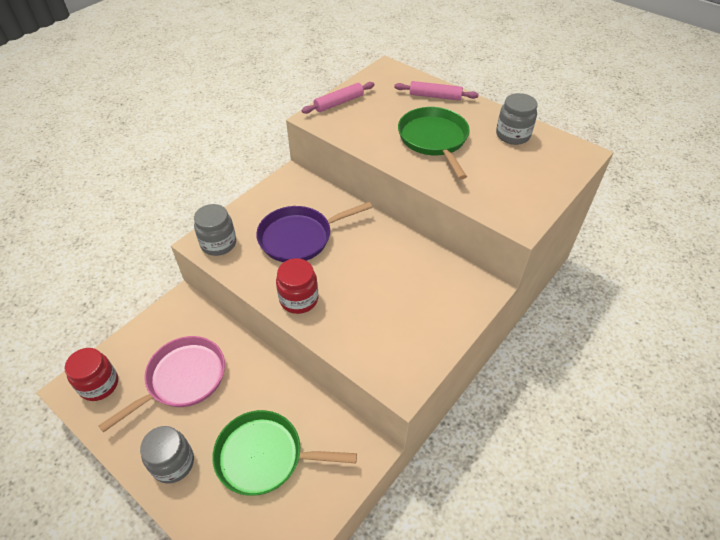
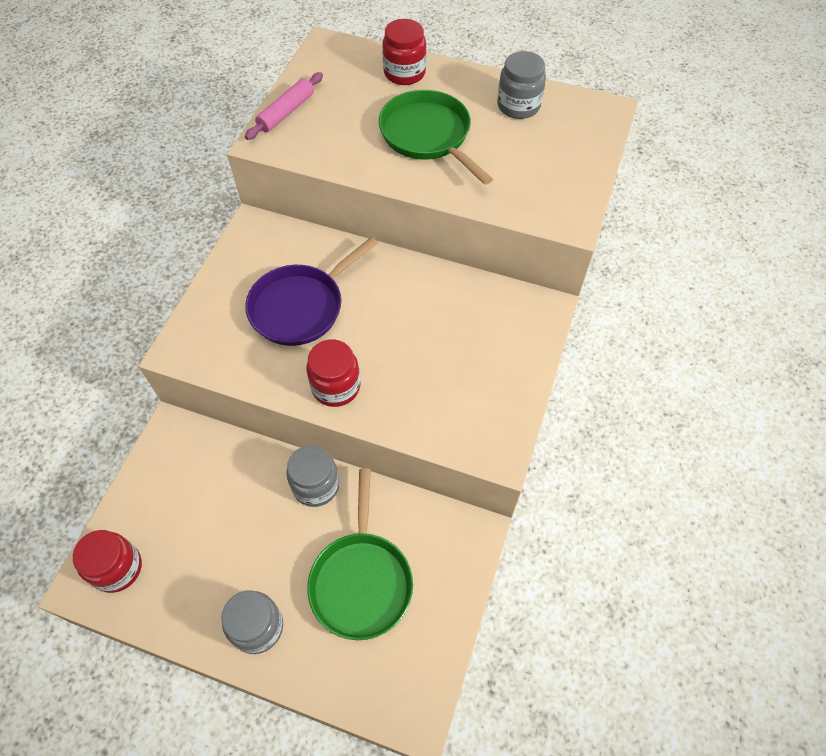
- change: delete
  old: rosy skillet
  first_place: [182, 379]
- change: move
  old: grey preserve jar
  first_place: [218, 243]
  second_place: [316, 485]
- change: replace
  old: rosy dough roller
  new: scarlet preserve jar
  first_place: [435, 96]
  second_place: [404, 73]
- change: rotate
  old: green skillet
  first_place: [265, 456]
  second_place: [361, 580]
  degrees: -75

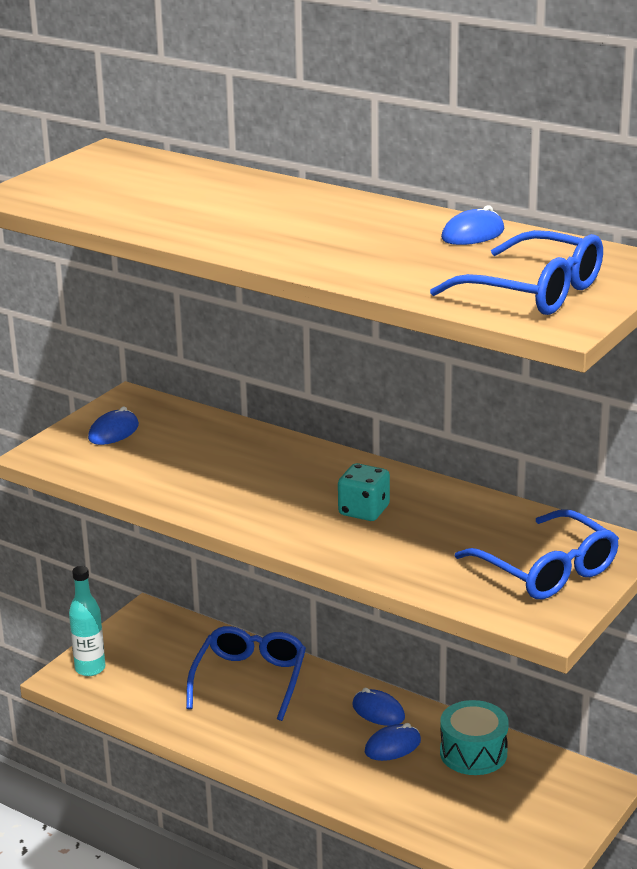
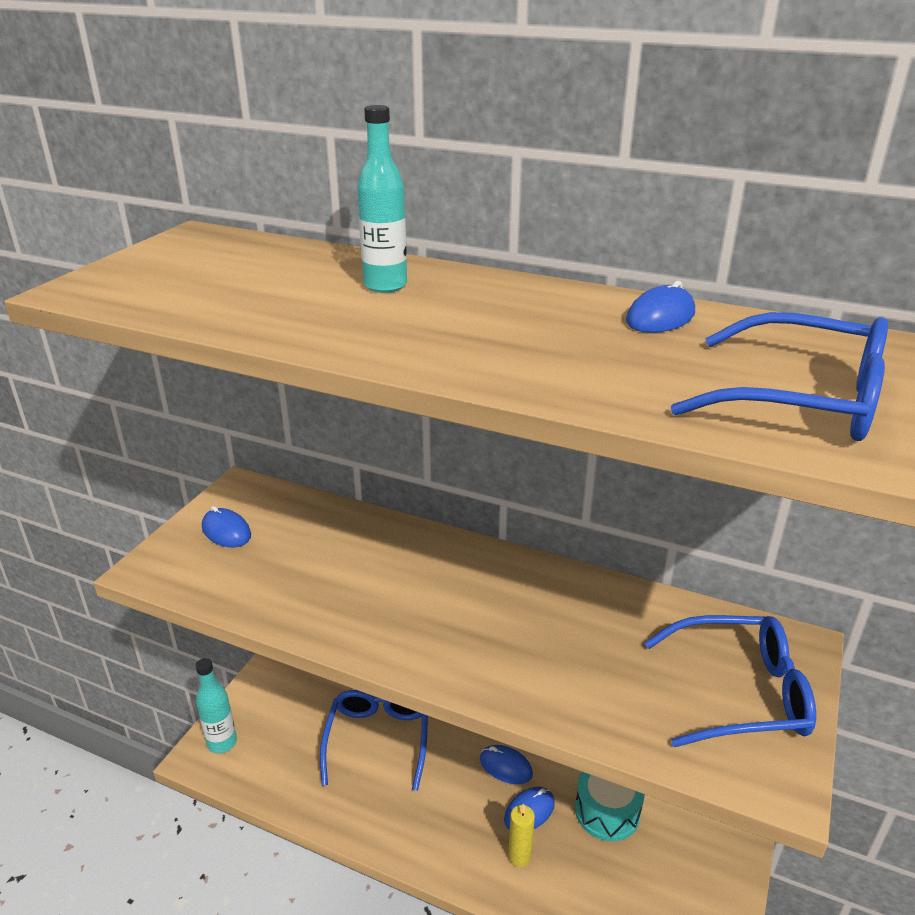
- change: delete
  old: turquoise die
  first_place: [364, 511]
- change: insert
  new: turquoise flask
  second_place: [385, 286]
- change: insert
  new: yellow pillar candle
  second_place: [519, 856]
- change: rotate
  old: royal blue mouse
  first_place: [113, 432]
  second_place: [226, 531]
  degrees: -75
- change: rotate
  old: royal blue spectacles
  first_place: [547, 570]
  second_place: [741, 693]
  degrees: -45

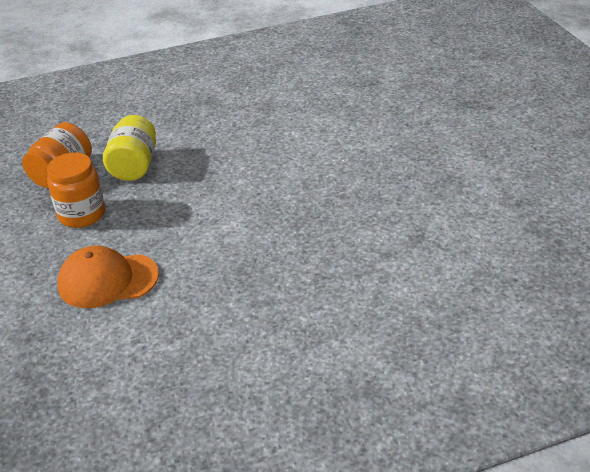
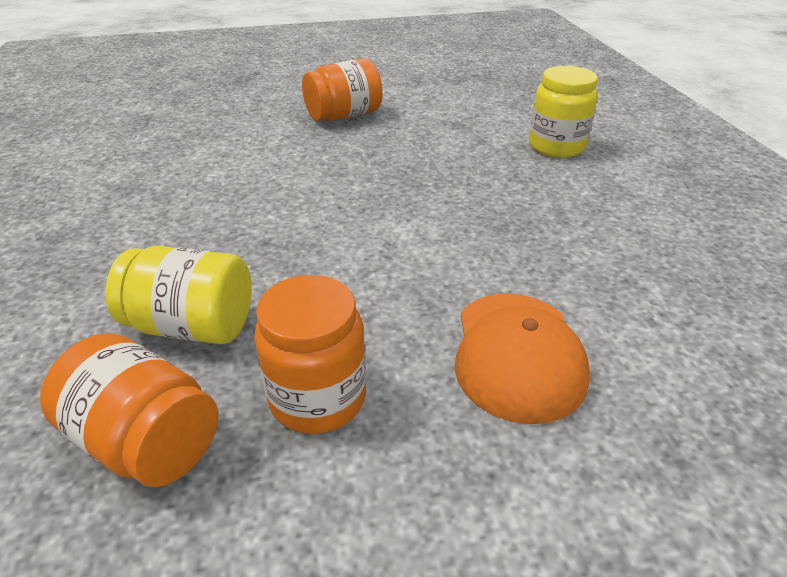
- change: insert
  new: orange preserve jar
  second_place: [344, 116]
- change: insert
  new: yellow preserve jar
  second_place: [556, 146]

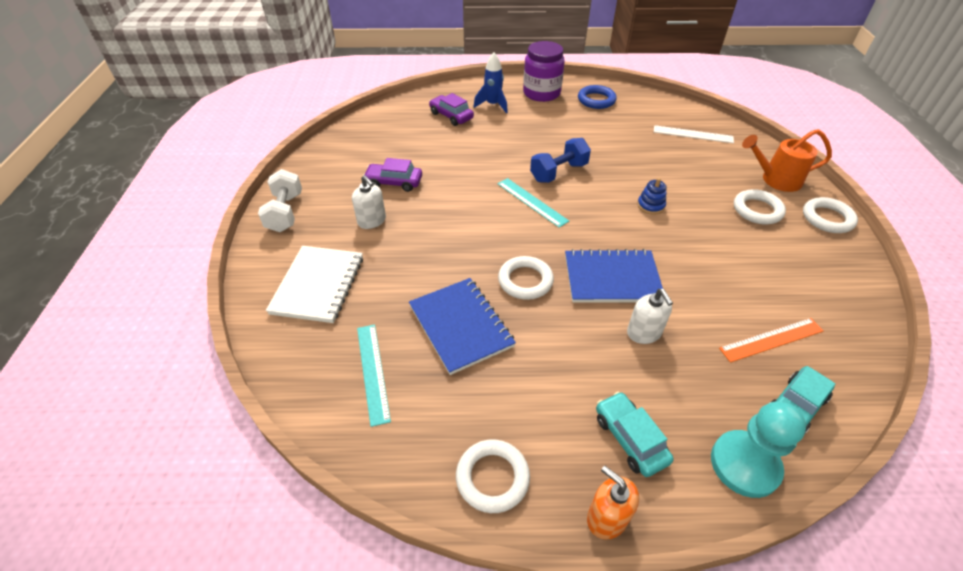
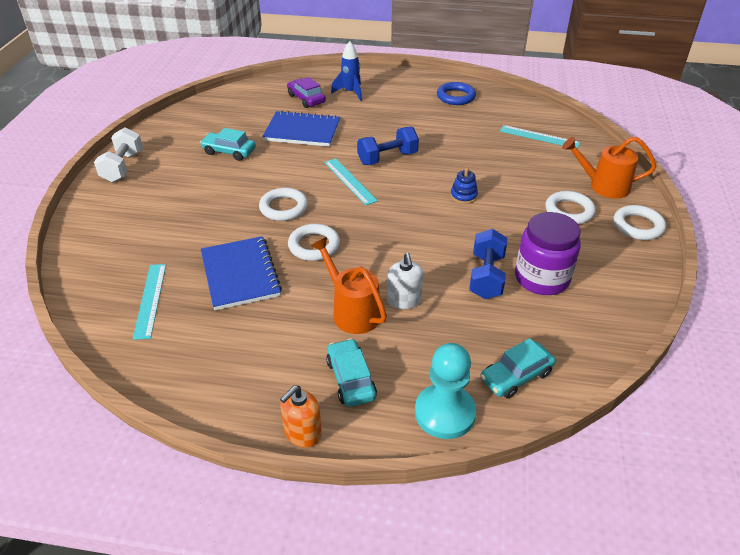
- change: delete
  old: snow-white notebook
  first_place: [318, 285]
- change: delete
  old: snow-white pump bottle
  first_place: [372, 221]
- change: delete
  old: orange straightedge
  first_place: [771, 340]
- change: insert
  new: orange sprinkling can
  second_place: [351, 311]
- change: insert
  new: royal blue free weight
  second_place: [486, 277]
- change: move
  old: snow-white hoop
  first_place: [492, 478]
  second_place: [283, 208]
- change: move
  old: violet preserve jar
  first_place: [541, 93]
  second_place: [542, 278]
- change: move
  old: royal blue notebook
  first_place: [612, 278]
  second_place: [302, 131]
- change: recolor
  old: violet car
  new: turquoise car
  first_place: [394, 182]
  second_place: [229, 152]
- change: recolor
  old: snow-white straightedge
  new: turquoise straightedge
  first_place: [693, 134]
  second_place: [539, 137]
- change: rotate
  old: orange pump bottle
  first_place: [607, 518]
  second_place: [302, 433]
  degrees: -105

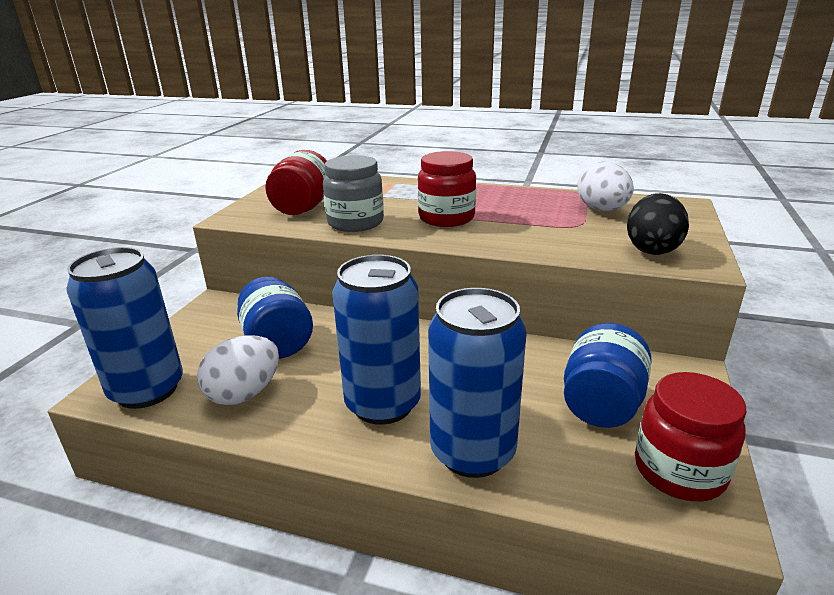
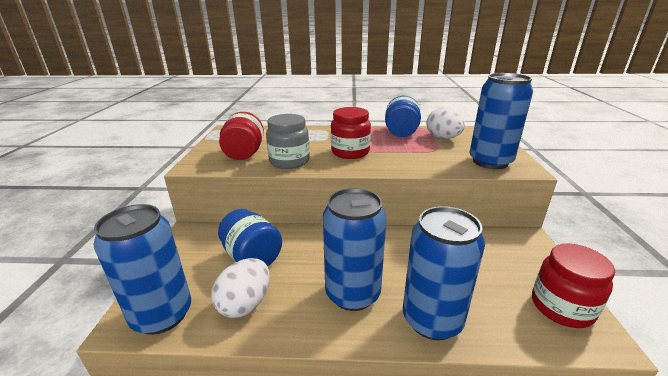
- change: move
  old: royal blue preserve jar
  first_place: [601, 404]
  second_place: [401, 133]
- change: replace
  old: black toy egg
  new: royal blue soda can
  first_place: [652, 249]
  second_place: [490, 162]

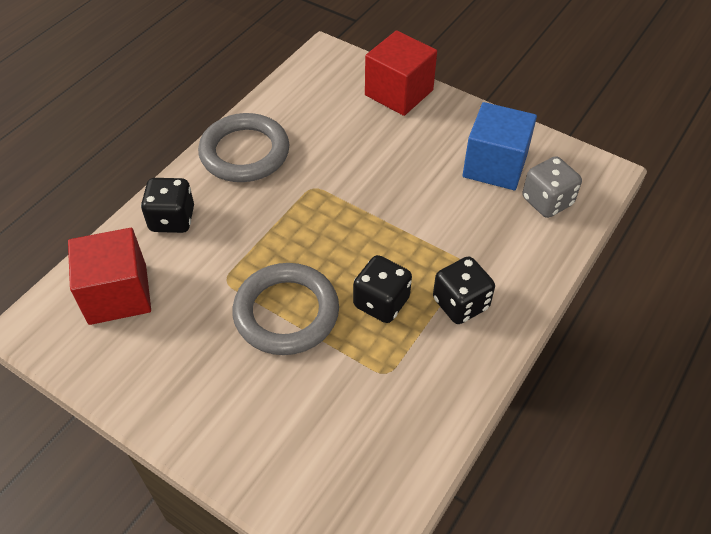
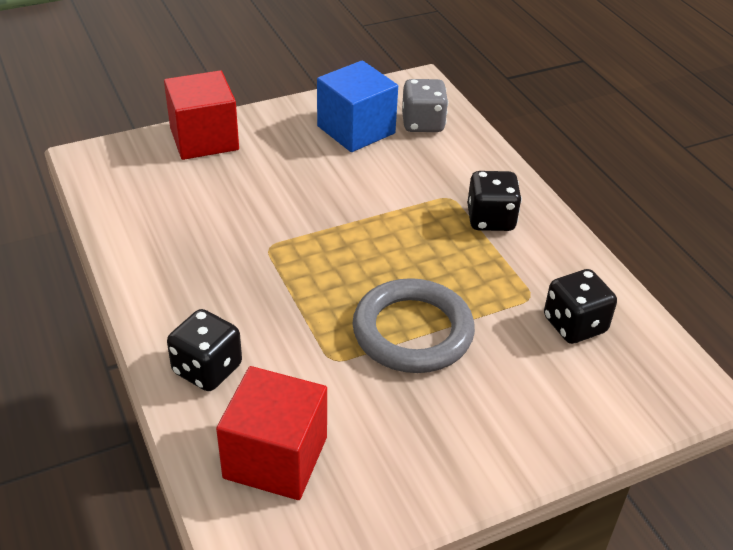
- change: delete
  old: grey hoop
  first_place: [245, 152]
- change: move
  old: black die
  first_place: [381, 302]
  second_place: [574, 325]

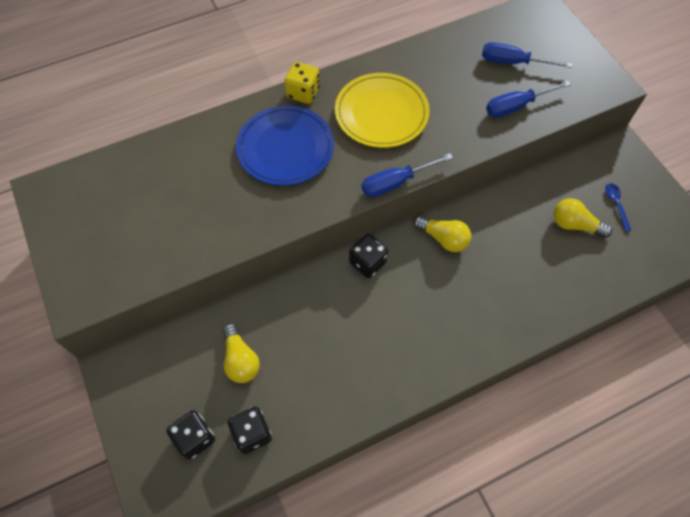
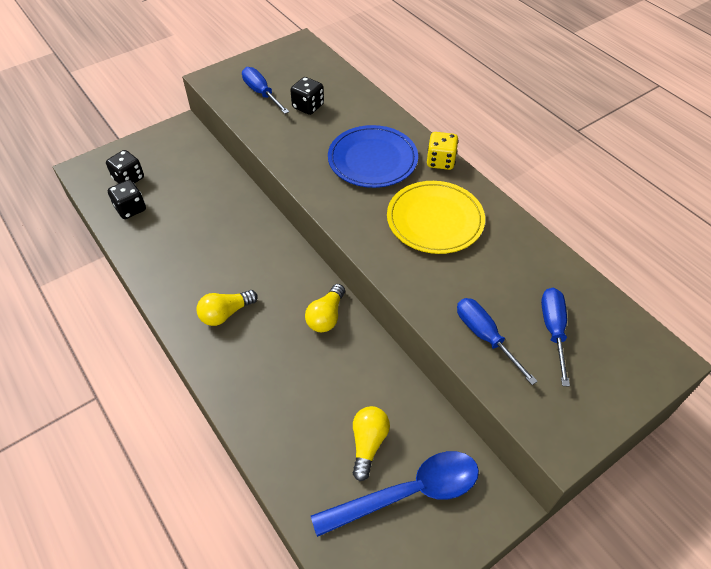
- change: move
  old: yellow light bulb
  first_place: [240, 360]
  second_place: [225, 313]
- change: move
  old: black die
  first_place: [367, 262]
  second_place: [308, 106]
- change: move
  old: royal blue hand screwdriver
  first_place: [396, 183]
  second_place: [261, 93]
- change: resize
  old: royal blue spoon
  first_place: [616, 204]
  second_place: [409, 493]
  factor: 2.49

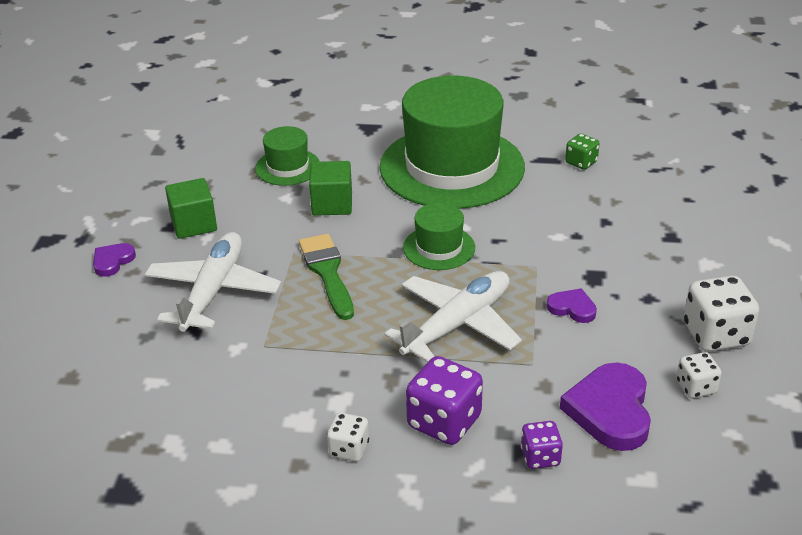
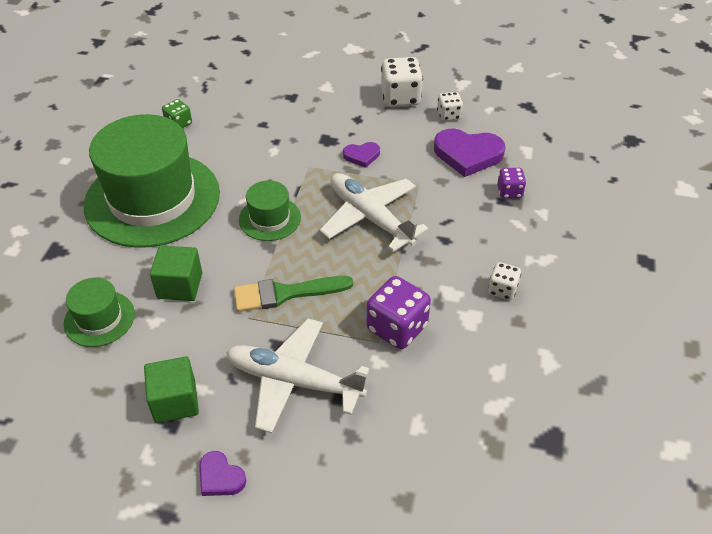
- change: move
  old: violet die
  first_place: [444, 422]
  second_place: [397, 328]
- change: rotate
  old: violet heart
  first_place: [572, 308]
  second_place: [362, 156]
  degrees: -135

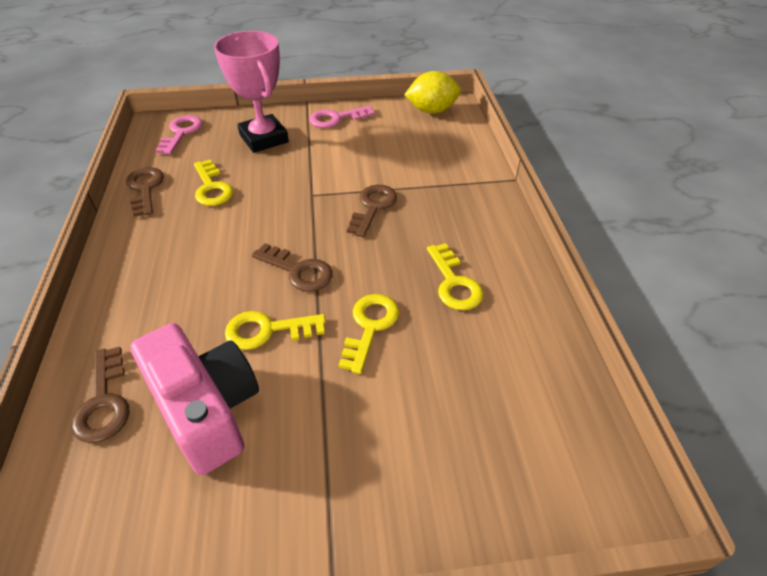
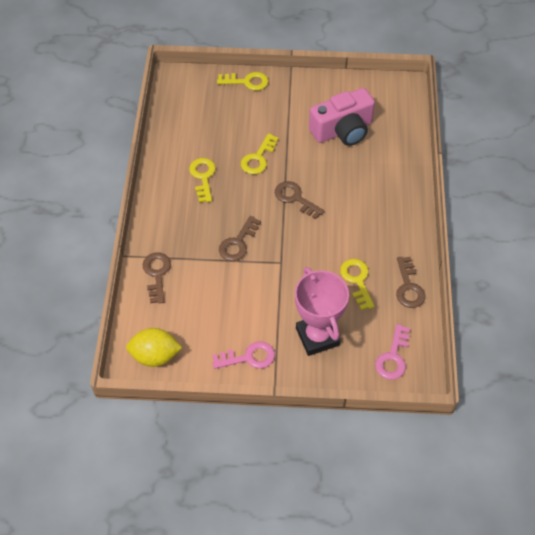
- change: move
  old: brown key
  first_place: [104, 402]
  second_place: [157, 274]
- change: move
  old: yellow key
  first_place: [267, 330]
  second_place: [247, 82]
- change: rotate
  old: rosy compact camera
  first_place: [207, 409]
  second_place: [342, 130]
  degrees: -90

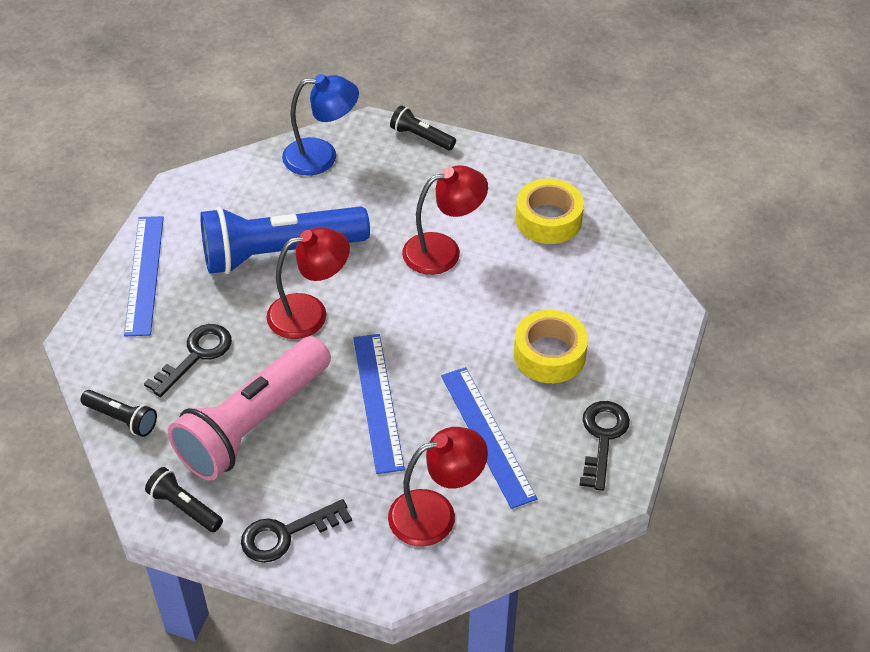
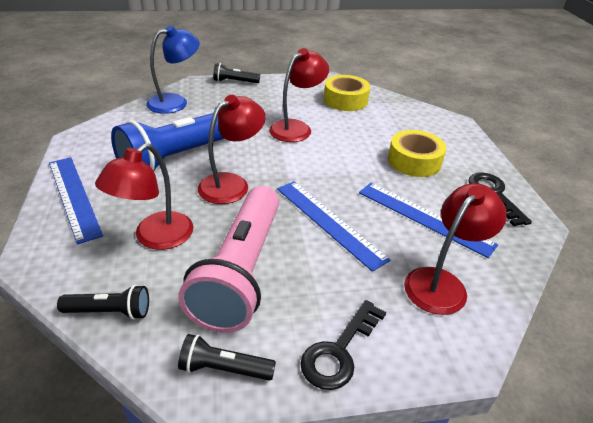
- change: replace
  old: black key
  new: scarlet reading lamp
  first_place: [196, 355]
  second_place: [155, 238]

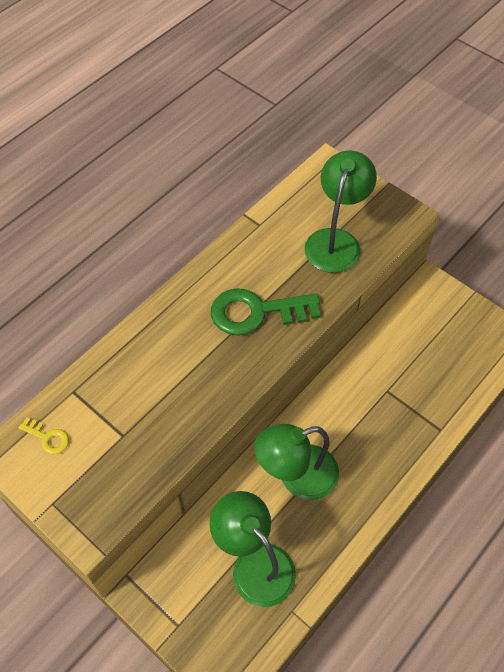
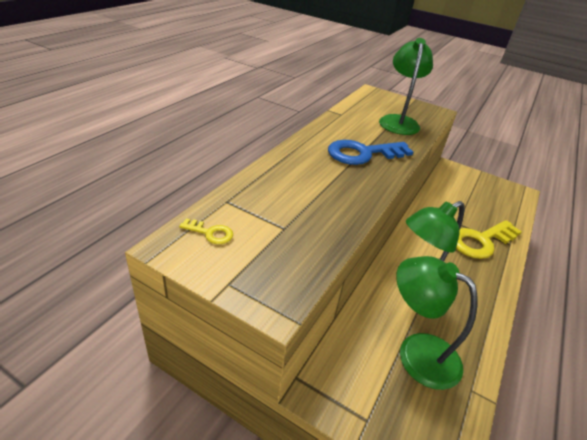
- change: insert
  new: yellow key
  second_place: [480, 241]
- change: recolor
  old: green key
  new: royal blue key
  first_place: [256, 312]
  second_place: [363, 154]

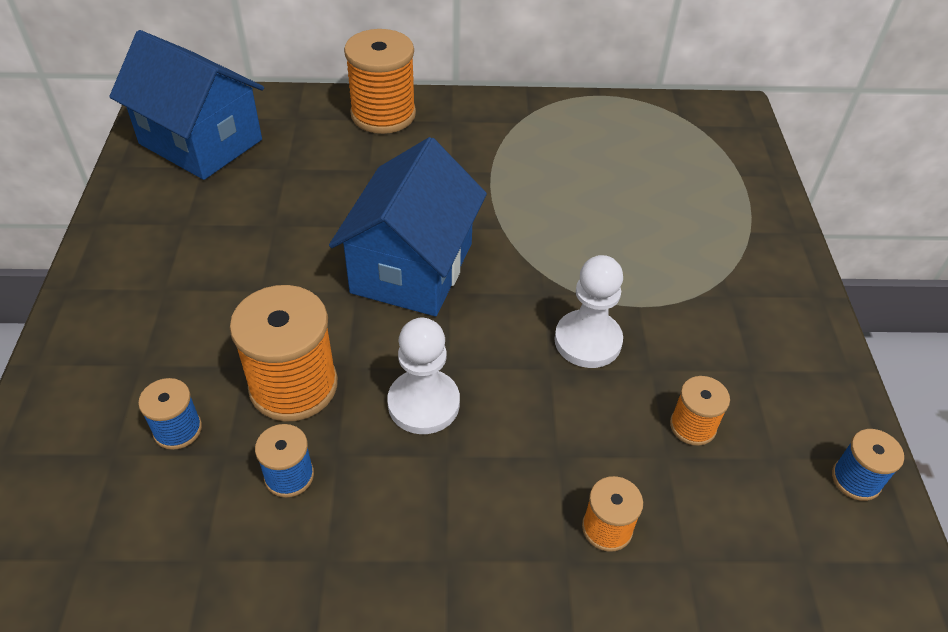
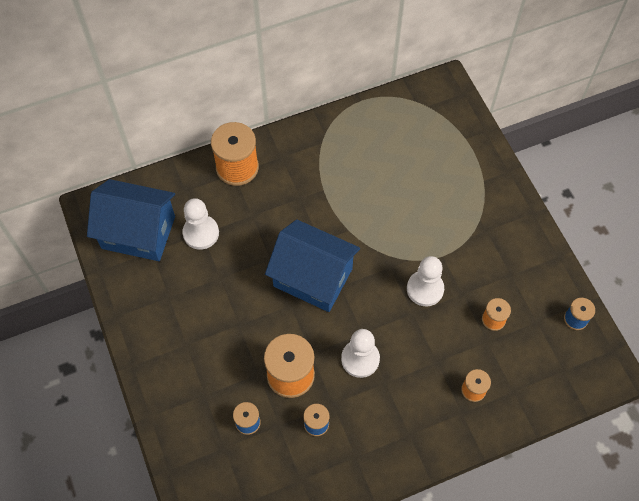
- change: insert
  new: snow-white game pawn
  second_place: [201, 233]
- change: rotate
  old: royal blue house
  first_place: [412, 268]
  second_place: [313, 277]
  degrees: -60

